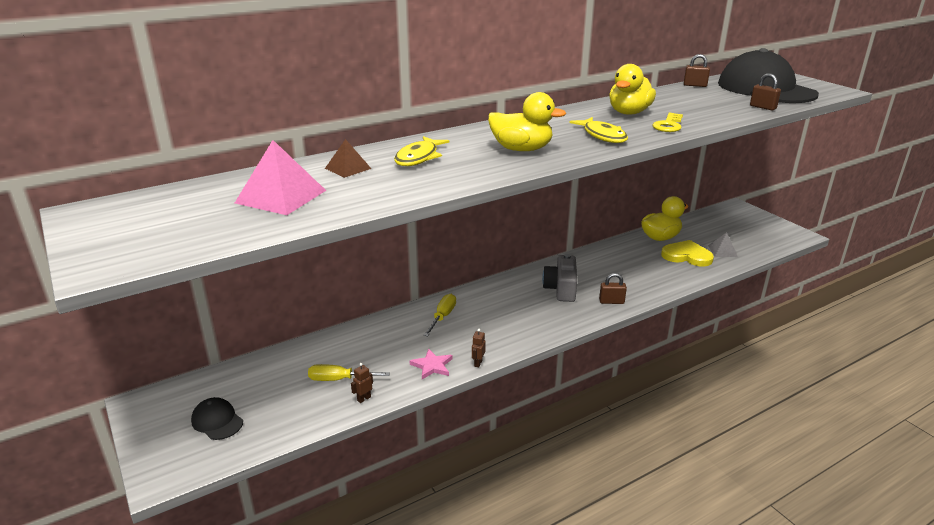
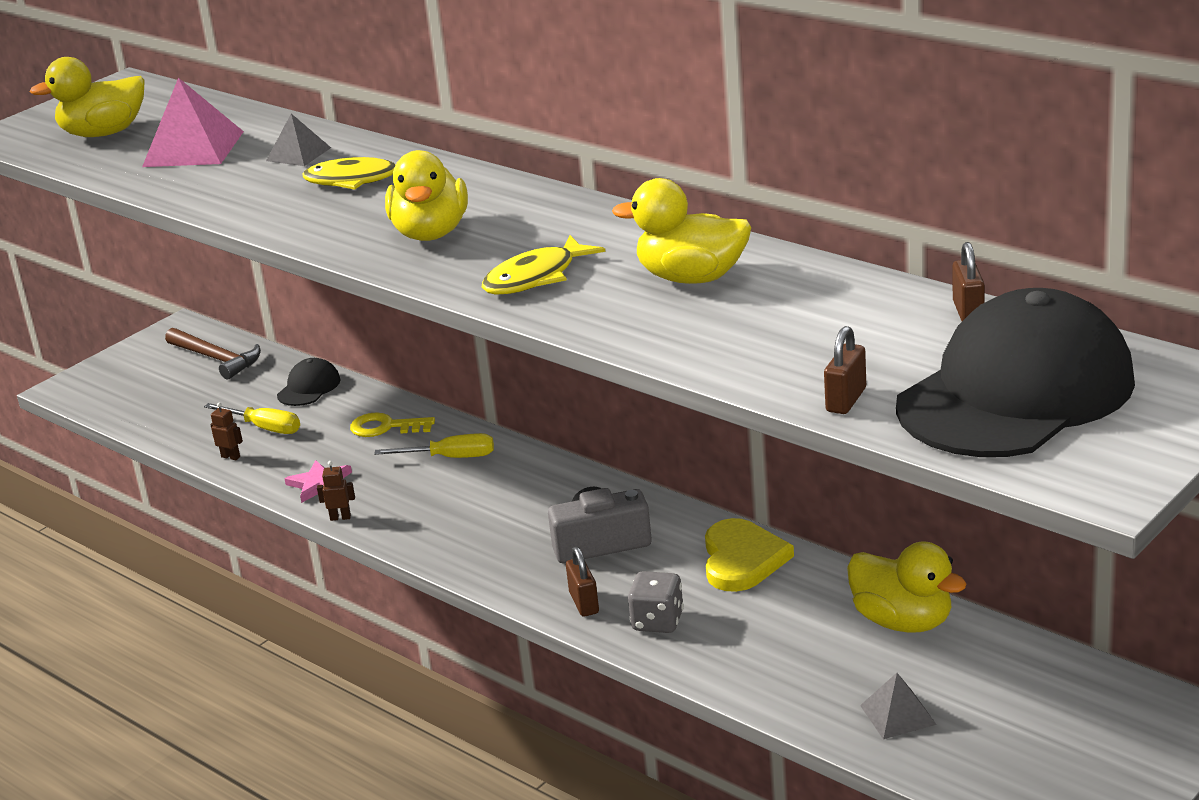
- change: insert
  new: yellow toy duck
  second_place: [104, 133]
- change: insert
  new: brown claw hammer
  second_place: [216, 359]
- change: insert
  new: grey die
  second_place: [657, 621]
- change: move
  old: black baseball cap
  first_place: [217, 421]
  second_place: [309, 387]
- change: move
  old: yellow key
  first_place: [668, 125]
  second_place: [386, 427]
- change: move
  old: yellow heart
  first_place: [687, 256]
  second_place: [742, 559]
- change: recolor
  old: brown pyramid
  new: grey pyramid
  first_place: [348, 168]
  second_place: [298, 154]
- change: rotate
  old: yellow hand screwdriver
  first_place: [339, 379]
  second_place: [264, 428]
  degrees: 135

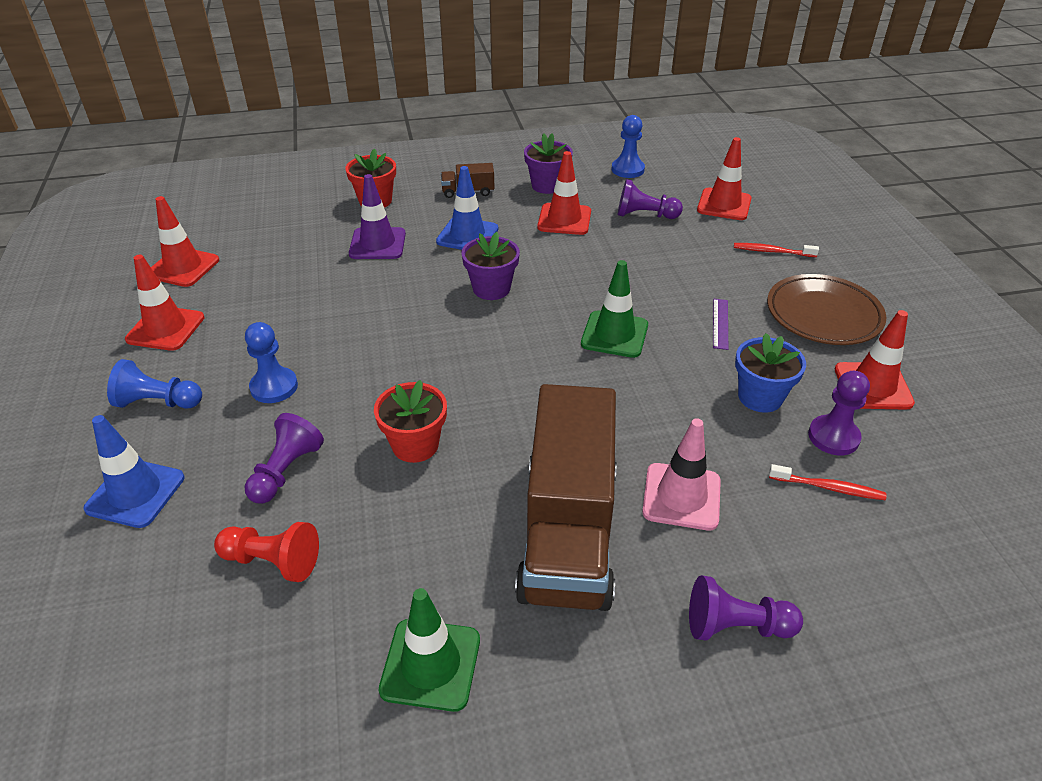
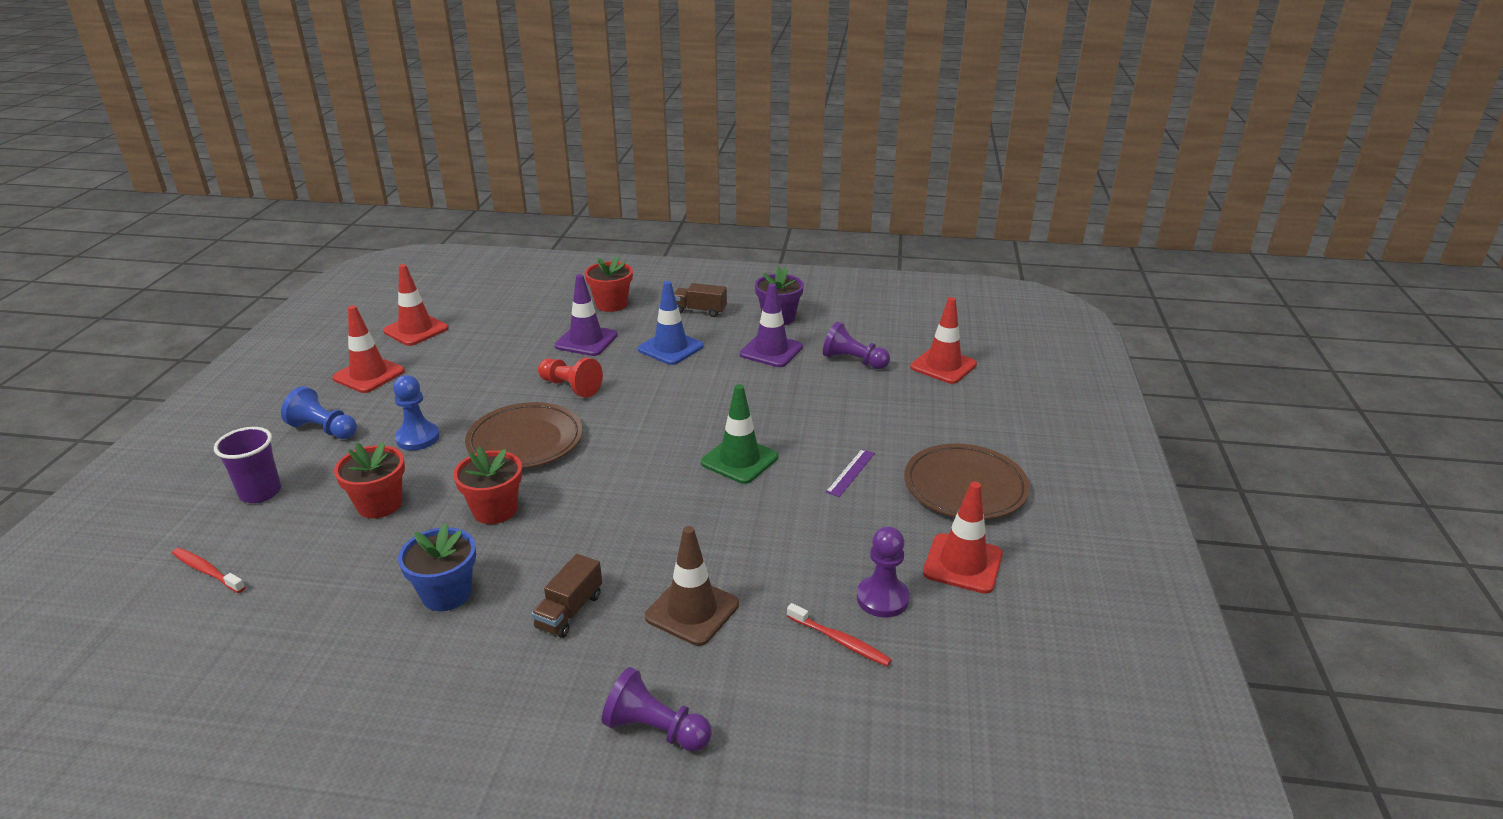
- change: delete
  old: green safety cone
  first_place: [430, 664]
- change: delete
  old: violet potted plant
  first_place: [491, 289]
- change: delete
  old: royal blue game pawn
  first_place: [627, 169]
- change: insert
  new: brown flat dish
  second_place: [525, 441]
- change: move
  old: scarlet game pawn
  first_place: [272, 561]
  second_place: [570, 387]
- change: move
  old: scarlet dental brush
  first_place: [772, 251]
  second_place: [207, 571]
- change: move
  old: royal blue potted plant
  first_place: [760, 397]
  second_place: [446, 594]
- change: replace
  old: royal blue safety cone
  new: violet cup
  first_place: [135, 493]
  second_place: [260, 493]
- change: replace
  old: violet game pawn
  new: scarlet potted plant
  first_place: [286, 471]
  second_place: [379, 504]
- change: recolor
  old: scarlet safety cone
  new: violet safety cone
  first_place: [564, 219]
  second_place: [771, 351]
- change: recolor
  old: rosy safety cone
  new: brown safety cone
  first_place: [681, 496]
  second_place: [692, 611]
- change: resize
  old: brown truck
  first_place: [568, 531]
  second_place: [569, 611]
  factor: 0.4

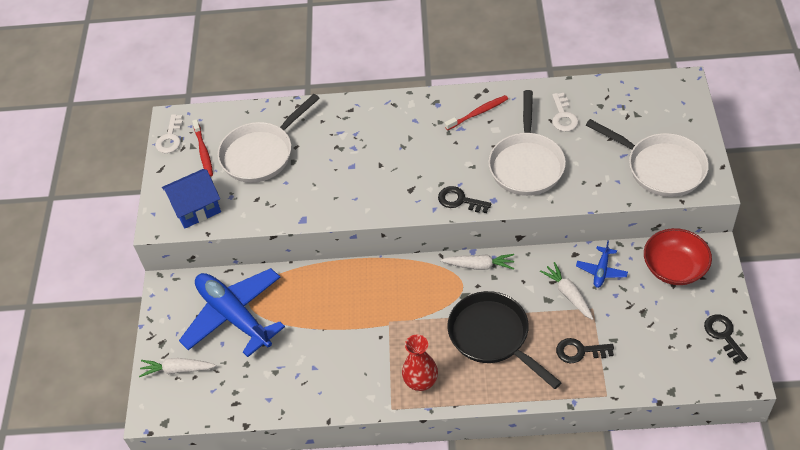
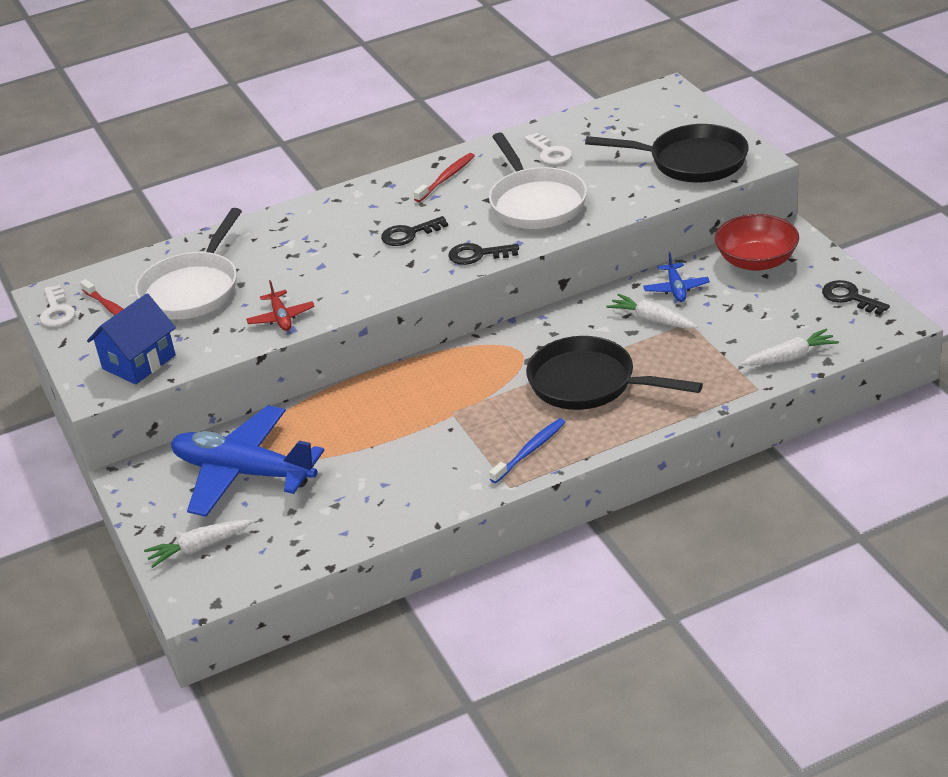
- change: insert
  new: scarlet plane
  second_place: [281, 317]
- change: move
  old: snow-white carrot
  first_place: [479, 265]
  second_place: [790, 357]
- change: move
  old: black key
  first_place: [580, 351]
  second_place: [409, 234]
- change: replace
  old: scarlet tall vase
  new: royal blue dental brush
  first_place: [421, 382]
  second_place: [530, 451]
- change: recolor
  old: snow-white skillet
  new: black skillet
  first_place: [661, 168]
  second_place: [691, 161]

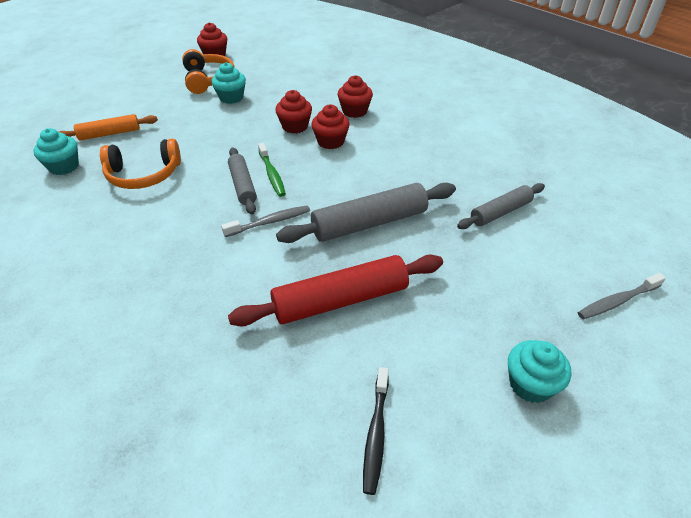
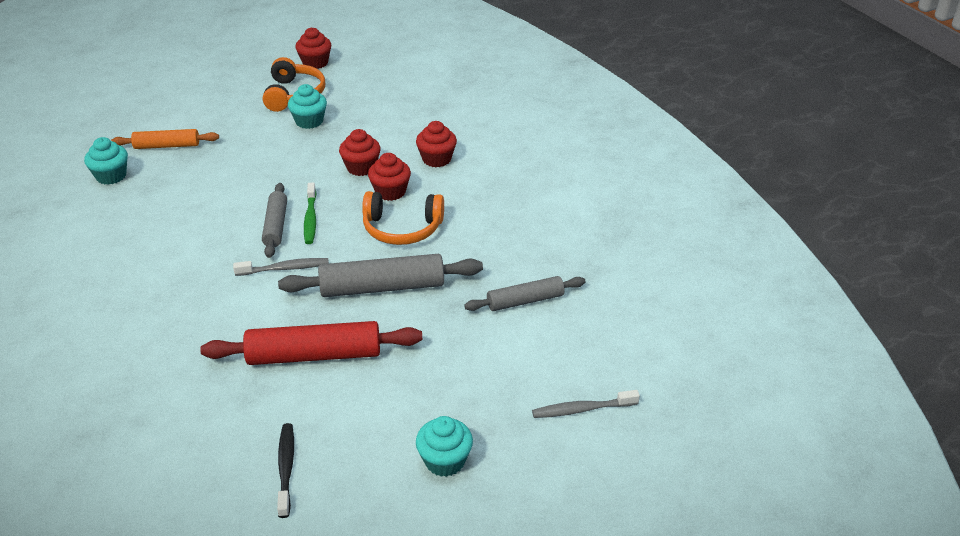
- change: move
  old: orange headset
  first_place: [143, 175]
  second_place: [402, 228]
- change: rotate
  old: black dental brush
  first_place: [376, 434]
  second_place: [286, 468]
  degrees: 150

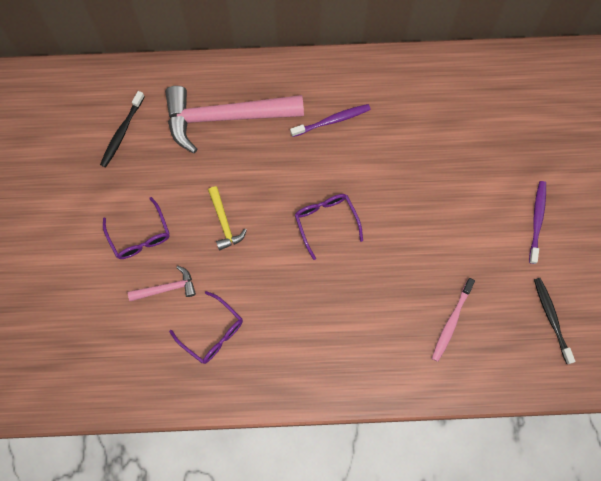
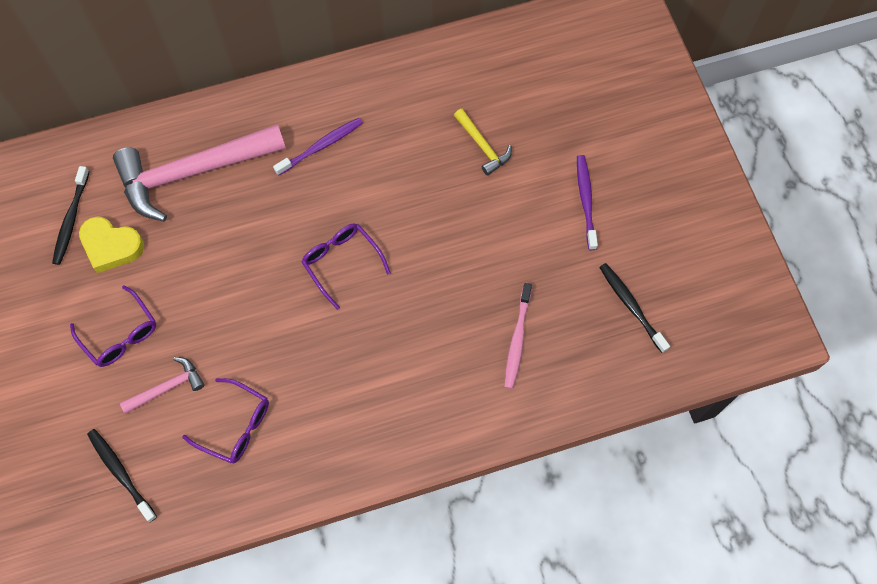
- change: insert
  new: yellow heart
  second_place: [111, 246]
- change: insert
  new: black dental brush
  second_place: [121, 473]
- change: move
  old: yellow claw hammer
  first_place: [224, 222]
  second_place: [482, 146]

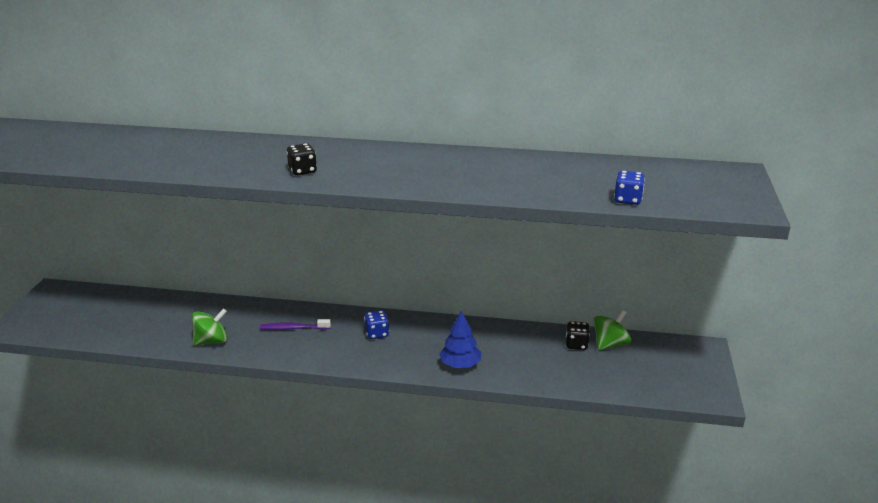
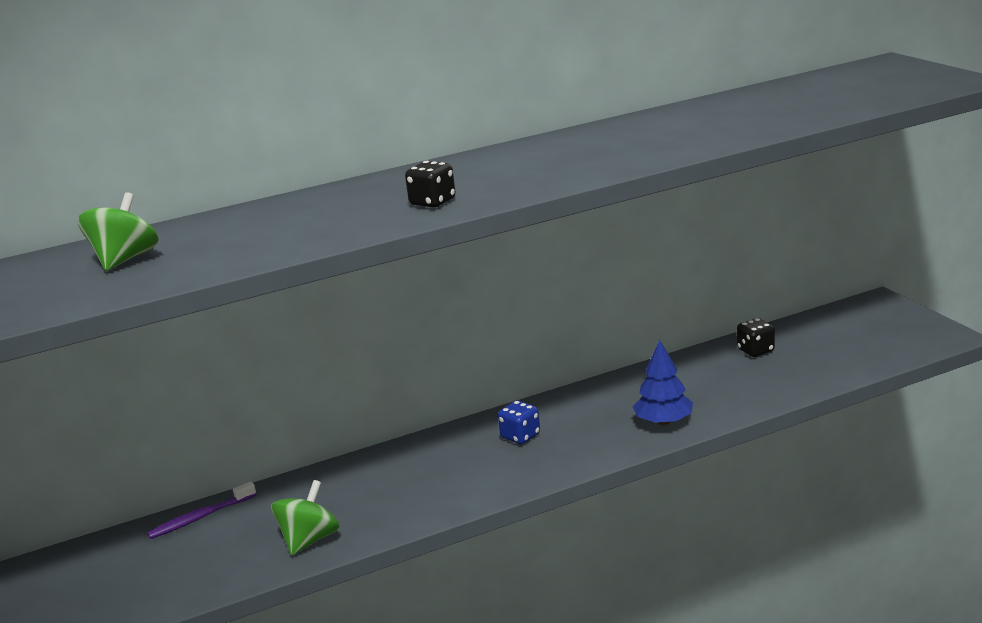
- change: delete
  old: royal blue die
  first_place: [627, 200]
- change: move
  old: violet dental brush
  first_place: [293, 328]
  second_place: [201, 517]
- change: move
  old: green whirligig
  first_place: [610, 344]
  second_place: [125, 260]

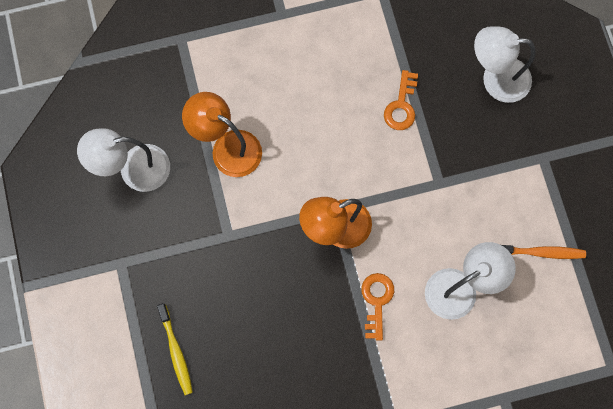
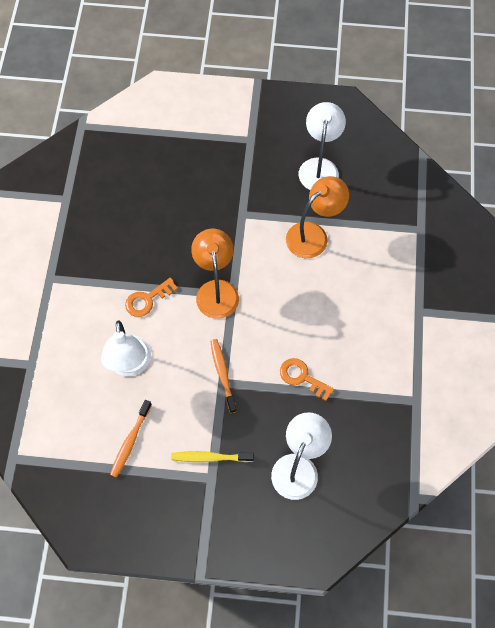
- change: insert
  new: orange dental brush
  second_place: [223, 374]
- change: move
  old: yellow dental brush
  first_place: [176, 352]
  second_place: [210, 457]
- change: rotate
  old: orange key
  first_place: [376, 301]
  second_place: [147, 300]
  degrees: 120

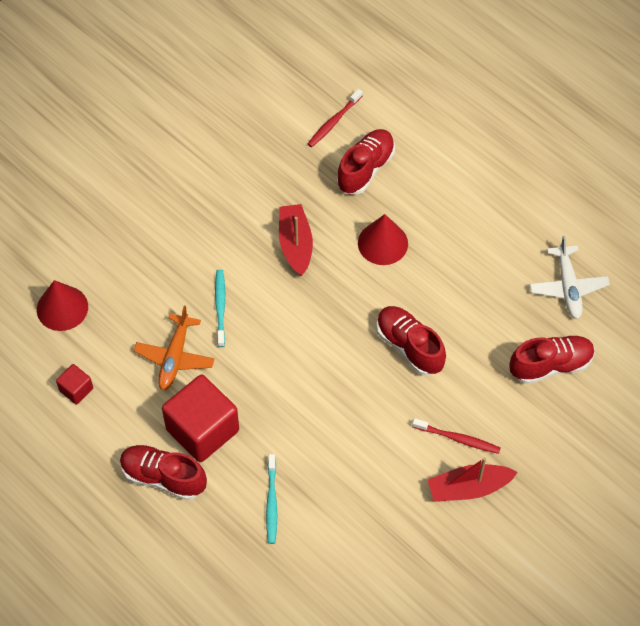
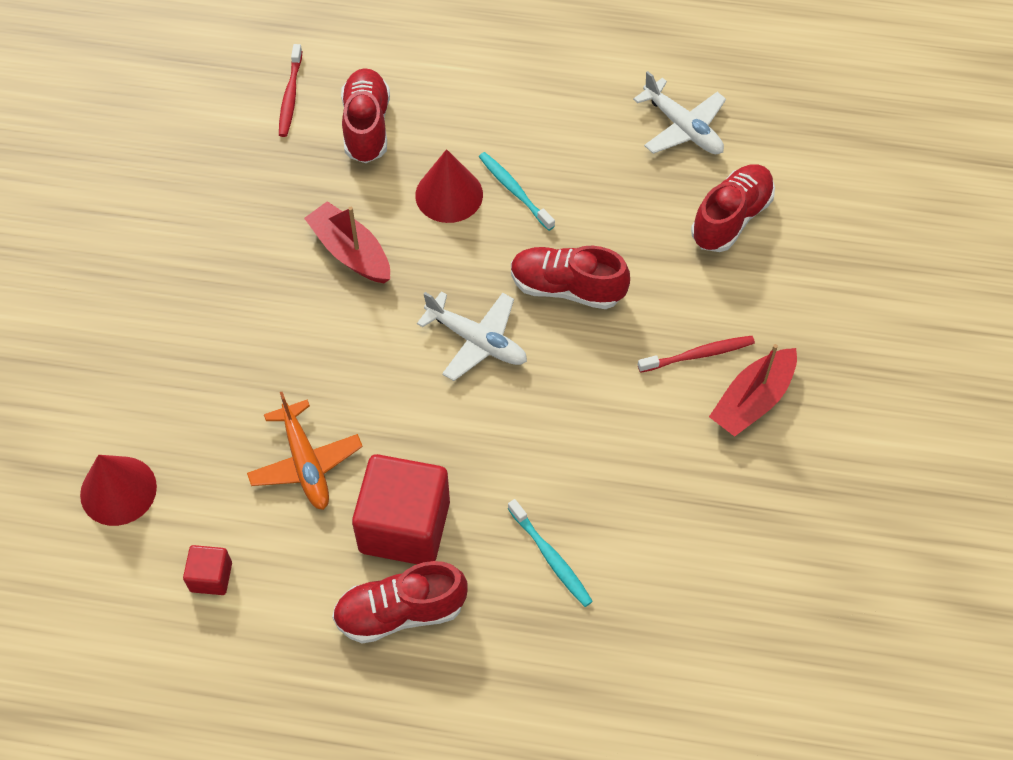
- change: insert
  new: snow-white plane
  second_place: [477, 341]
- change: move
  old: turquoise dental brush
  first_place: [220, 307]
  second_place: [514, 190]

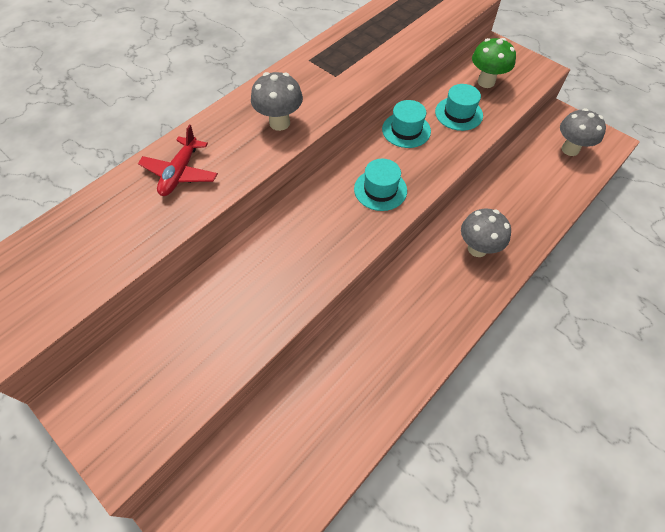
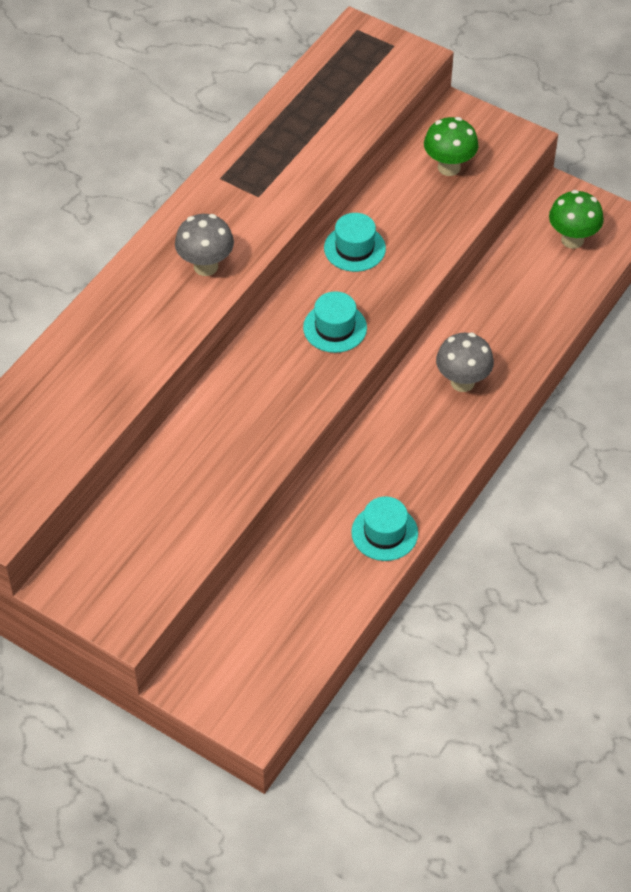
- change: delete
  old: scarlet plane
  first_place: [180, 173]
- change: move
  old: turquoise top hat
  first_place: [458, 113]
  second_place: [384, 533]
- change: recolor
  old: grey fungus
  new: green fungus
  first_place: [570, 149]
  second_place: [572, 240]

